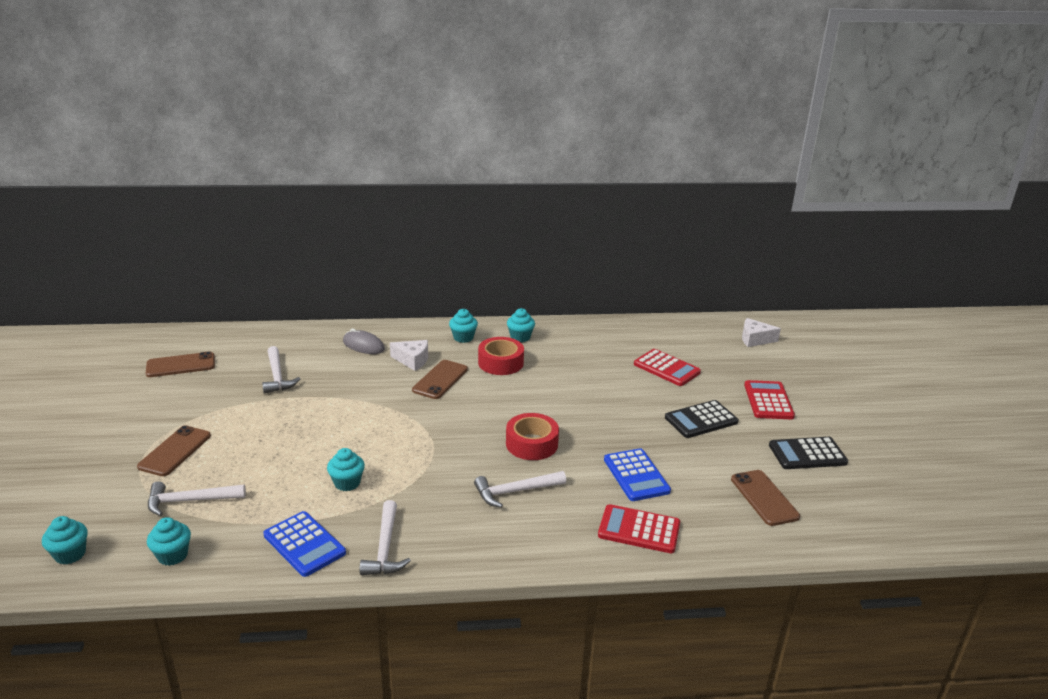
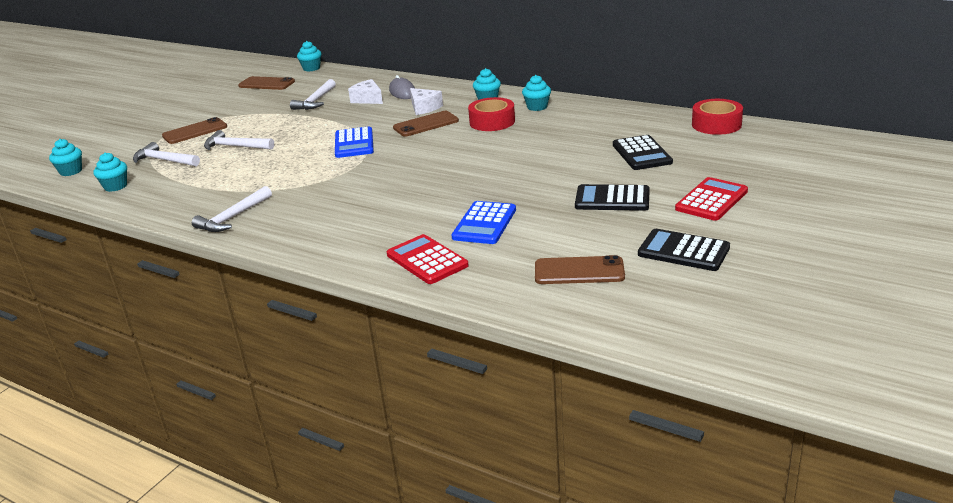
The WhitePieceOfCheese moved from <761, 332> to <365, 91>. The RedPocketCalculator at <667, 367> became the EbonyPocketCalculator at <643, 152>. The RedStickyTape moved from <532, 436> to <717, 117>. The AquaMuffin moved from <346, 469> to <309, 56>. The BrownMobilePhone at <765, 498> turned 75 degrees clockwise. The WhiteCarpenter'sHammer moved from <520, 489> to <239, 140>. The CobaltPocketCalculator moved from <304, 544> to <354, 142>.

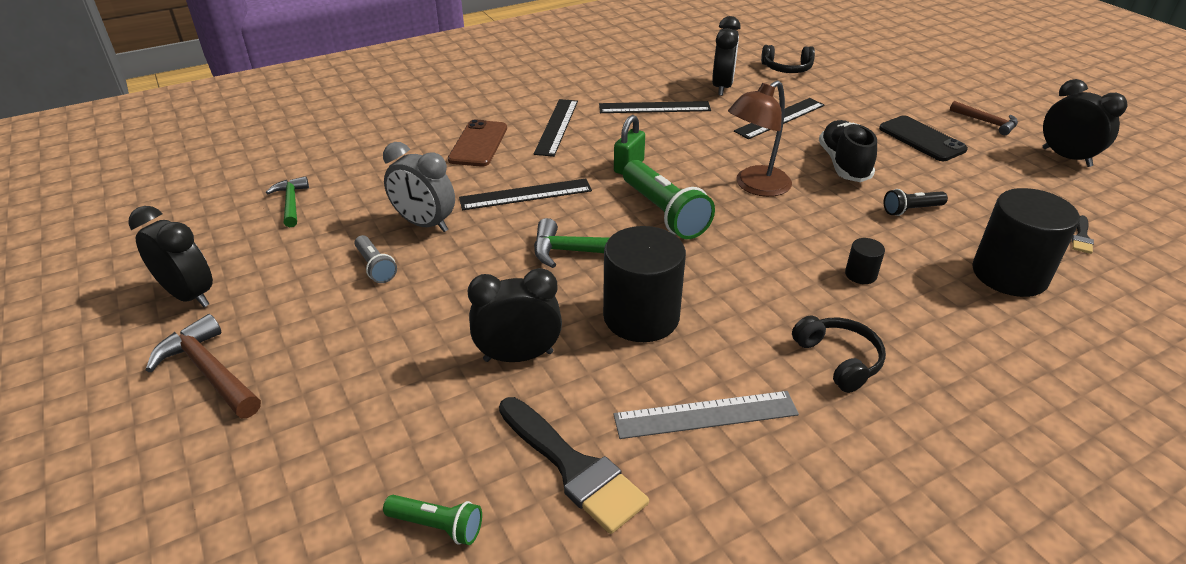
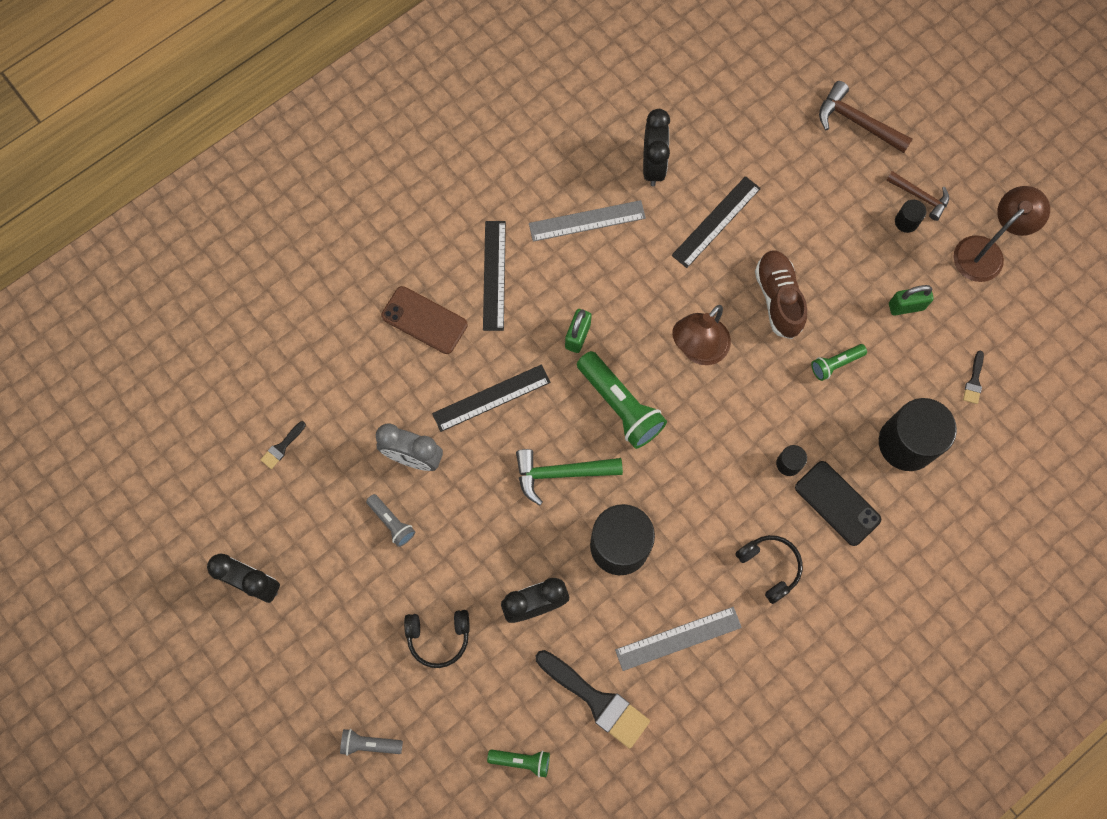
The EbonyHeadphones moved from <788, 59> to <437, 639>. The EbonyBedsideClock at <1085, 123> was replaced by the BrownLamp at <1001, 234>. The EbonyMeasuringStick at <655, 107> became the GrayMeasuringStick at <587, 221>. The EbonyMobilePhone moved from <923, 138> to <838, 503>. The BrownMobilePhone at <477, 143> turned 60 degrees counterclockwise. The EbonyLaceUpShoe at <848, 151> became the BrownLaceUpShoe at <781, 294>. The GreenCarpenter'sHammer at <287, 201> was replaced by the EbonyPaintbrush at <283, 445>. The EbonyFlashlight at <916, 202> became the GreenFlashlight at <839, 362>. The BrownCarpenter'sHammer moved from <203, 366> to <866, 117>. The EbonySolidCylinder at <910, 216> appeared. The GreenLock at <911, 300> appeared. The GrayFlashlight at <371, 742> appeared.

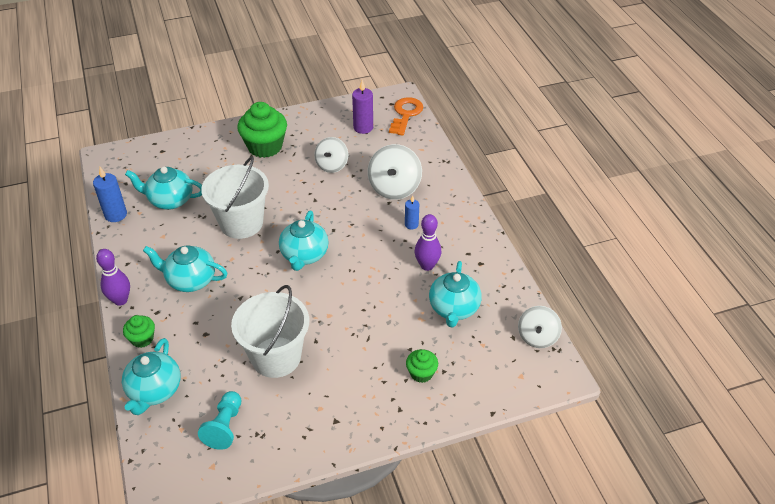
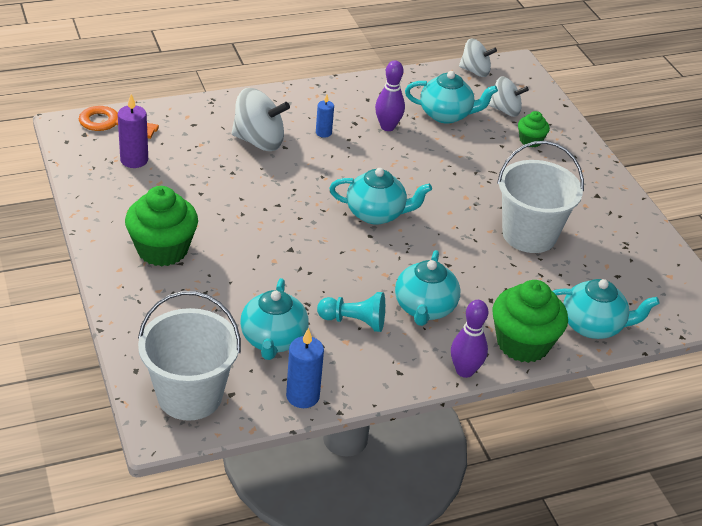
The WhiteToyTop moved from <331, 155> to <509, 97>. The WhitePail moved from <235, 197> to <189, 356>. The GreenMuffin at <139, 331> changed to 1.95 times the size. The AquaChessPawn moved from <219, 420> to <351, 312>.

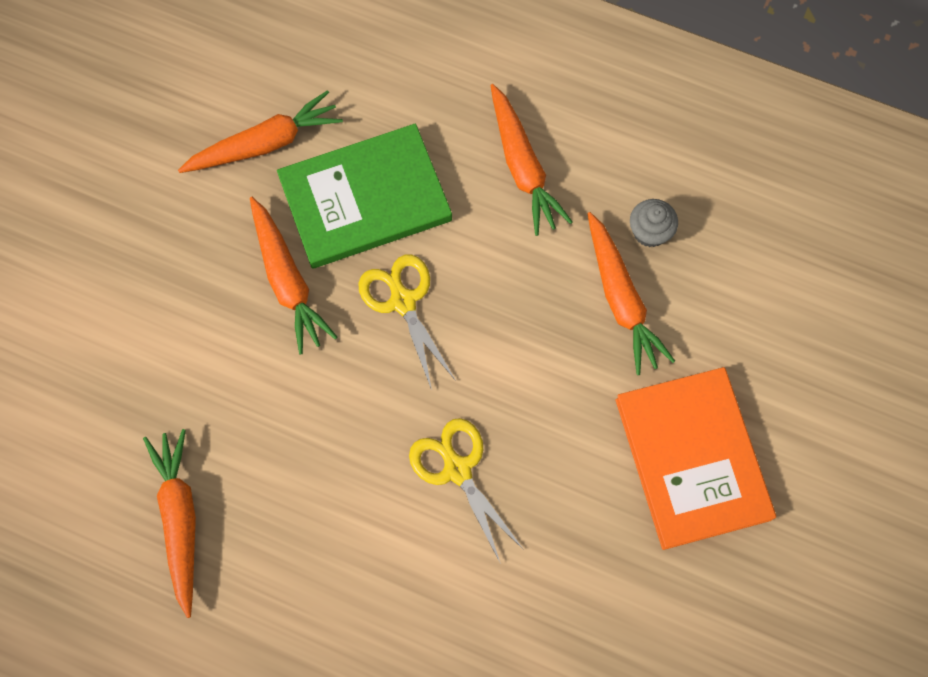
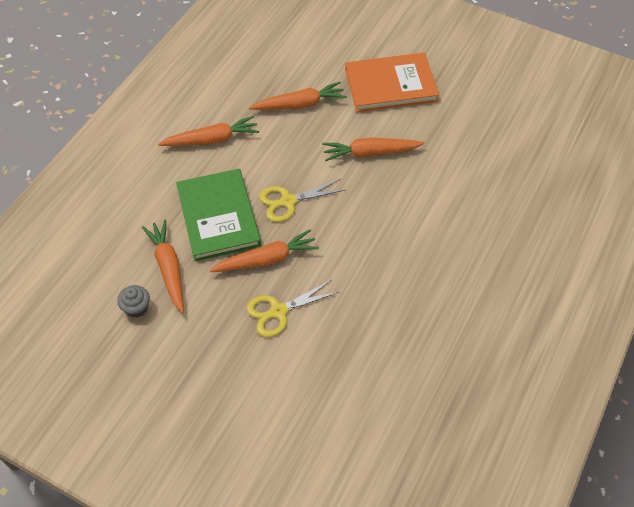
The GrayMuffin moved from <654, 223> to <133, 301>. The GoldenShears moved from <466, 491> to <293, 308>. The OrangeColouredCarrot moved from <169, 523> to <373, 149>.

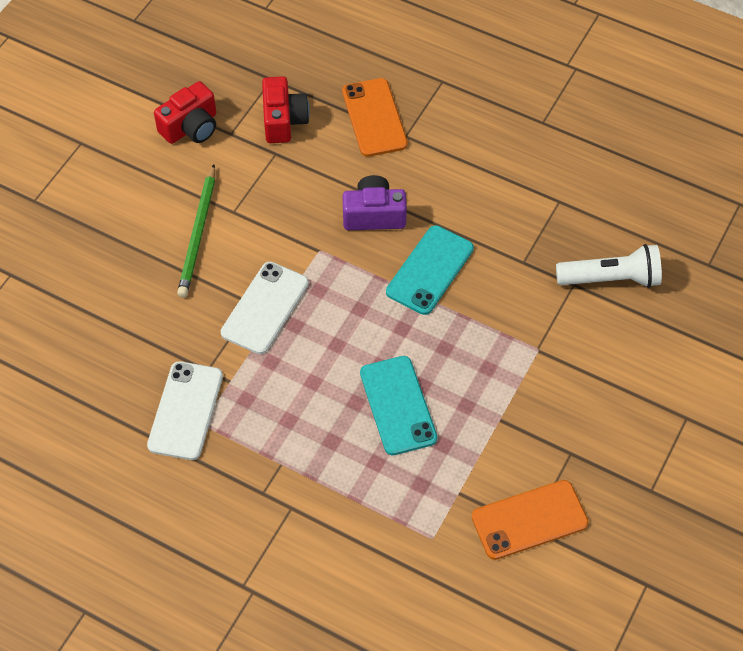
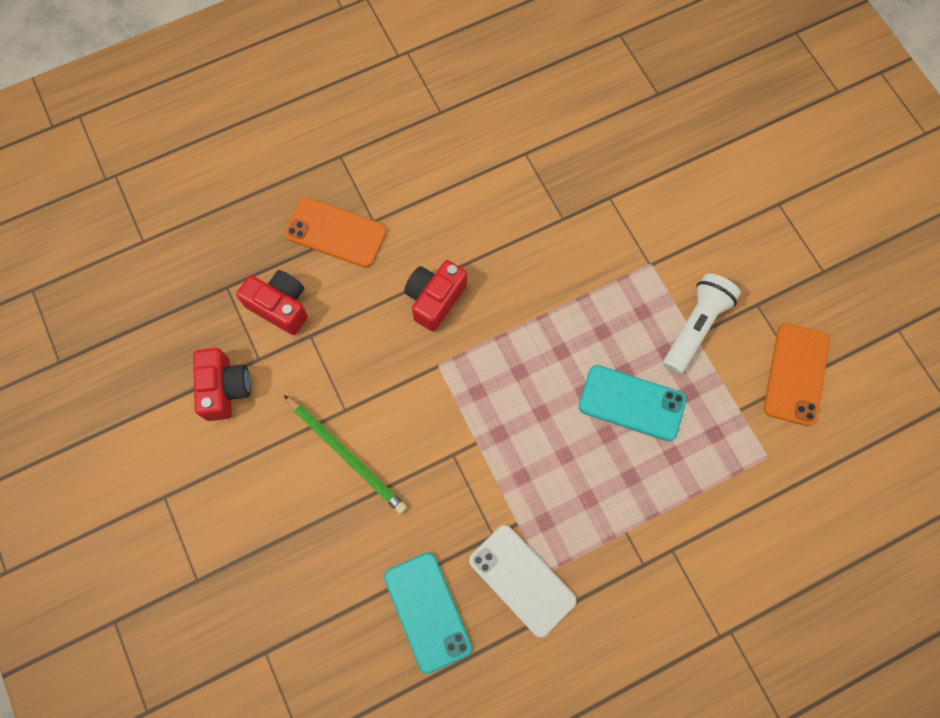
The RoyalPurpleCamera at <374, 202> became the RedCamera at <435, 296>. The AquaMobilePhone moved from <430, 270> to <428, 613>. The WhiteFlashlight moved from <609, 266> to <702, 324>. The WhiteMobilePhone at <265, 308> disappeared.

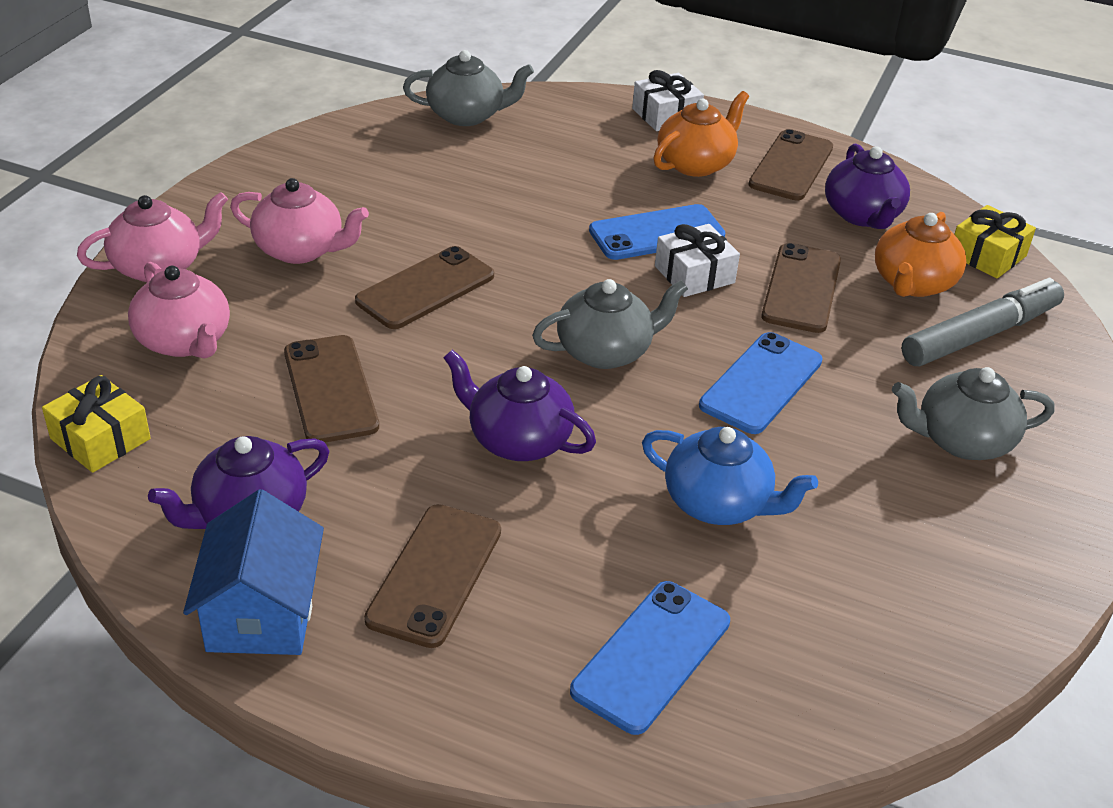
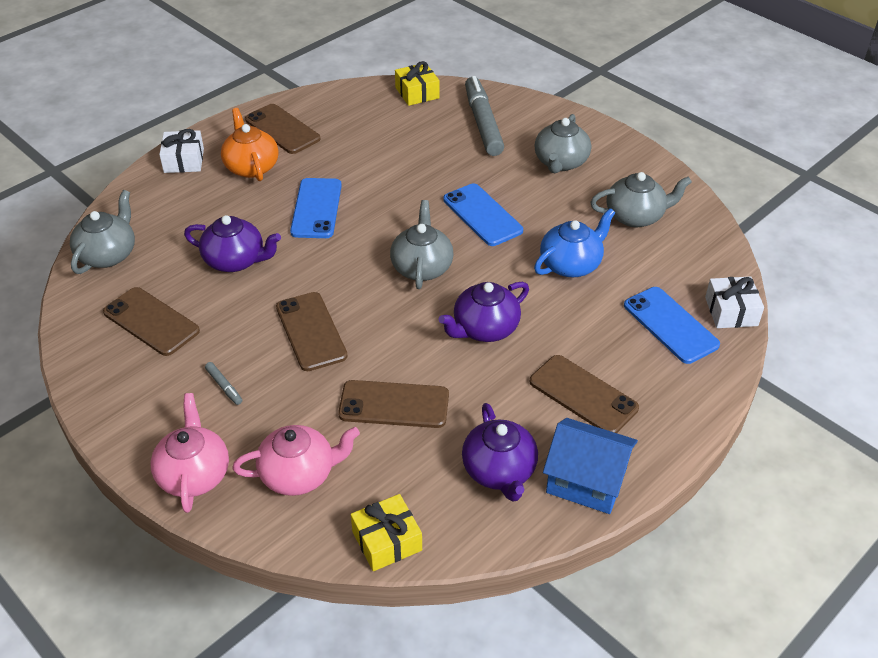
The RoyalPurpleTeaPot moved from <867, 186> to <232, 243>. The PinkTeaPot at <299, 221> was replaced by the GrayFeltPen at <223, 383>. The OrangeColouredTeaPot at <920, 254> disappeared. The WhiteWrappedGift moved from <697, 260> to <734, 302>. The BrownMobilePhone moved from <801, 288> to <151, 321>. The GrayTeaPot at <641, 199> appeared.

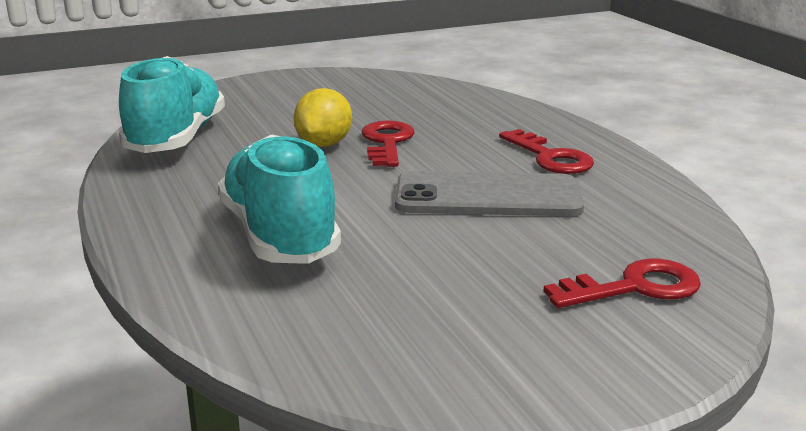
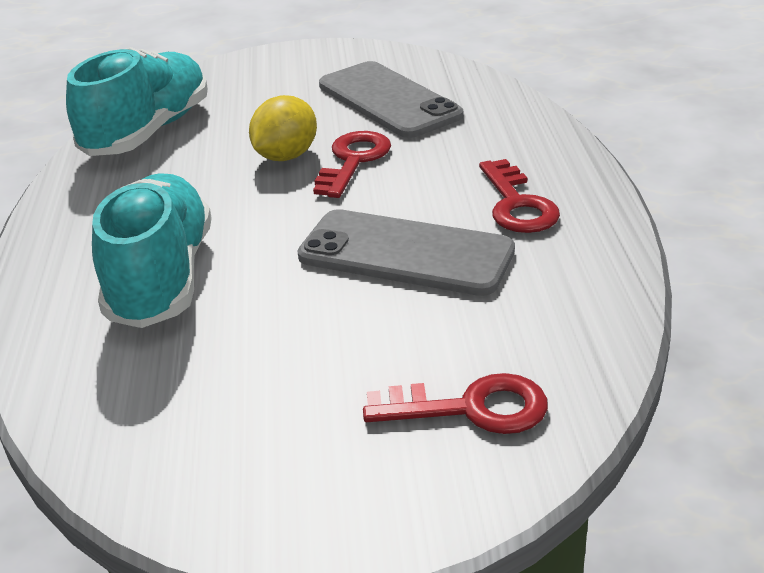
The GrayMobilePhone at <391, 99> appeared.

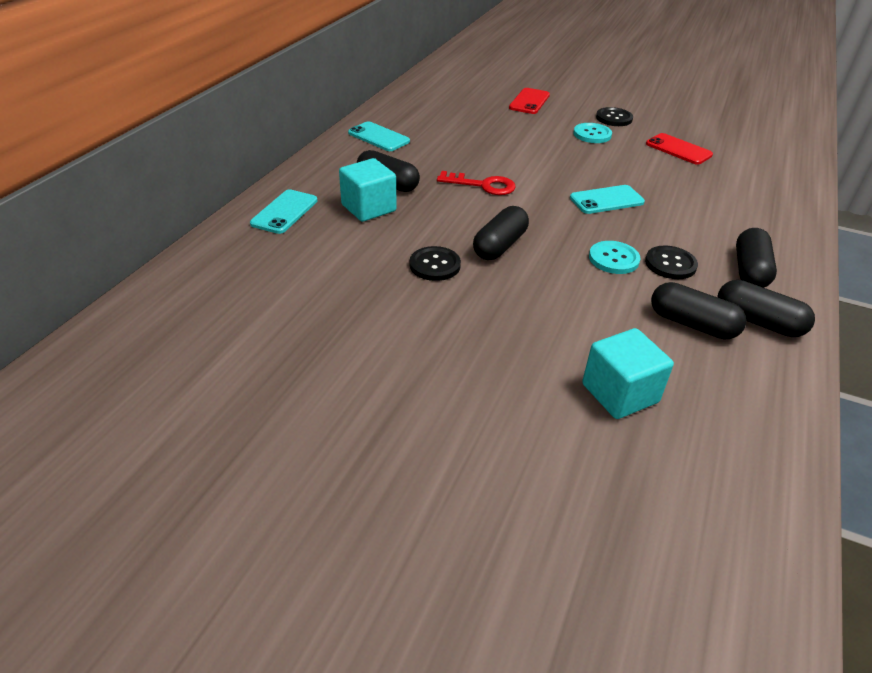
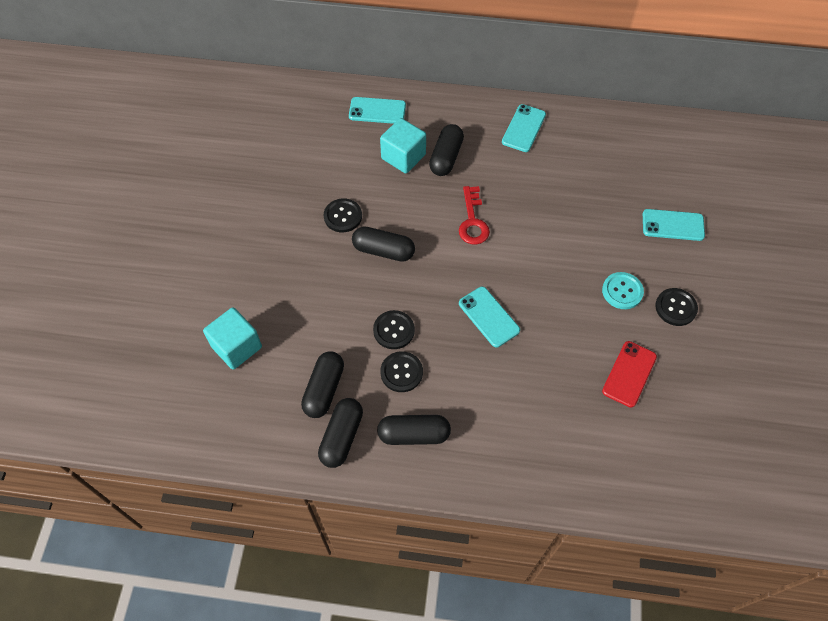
The RedMobilePhone at <529, 101> became the AquaMobilePhone at <674, 225>. The AquaShirtButton at <614, 257> became the EbonyShirtButton at <394, 329>.

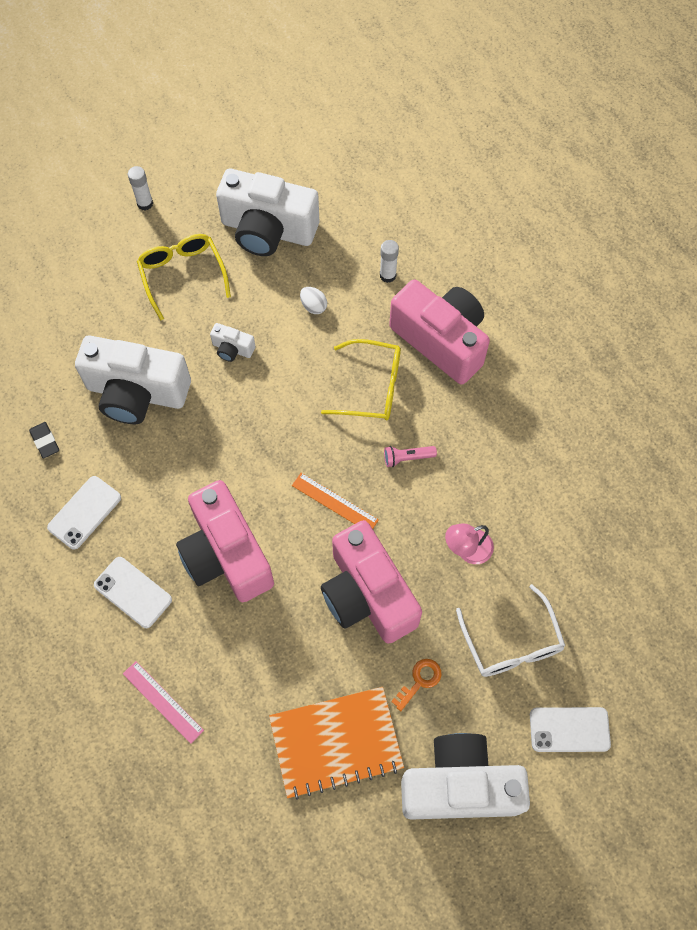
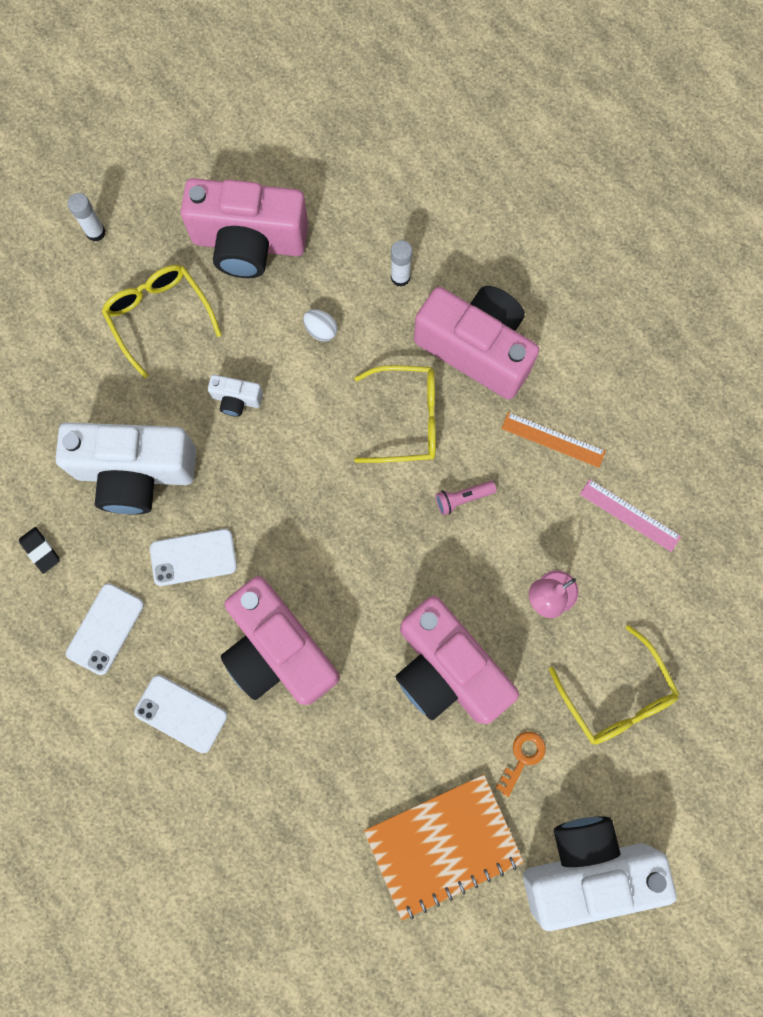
The WhiteCamera at <267, 212> became the PinkCamera at <244, 228>. The OrangeColouredMeasuringStick moved from <335, 501> to <553, 440>. The WhiteEyeglasses at <510, 630> became the GoldenEyeglasses at <614, 685>. The PinkMeasuringStick moved from <163, 702> to <630, 515>. The WhiteMobilePhone moved from <570, 729> to <193, 557>.

